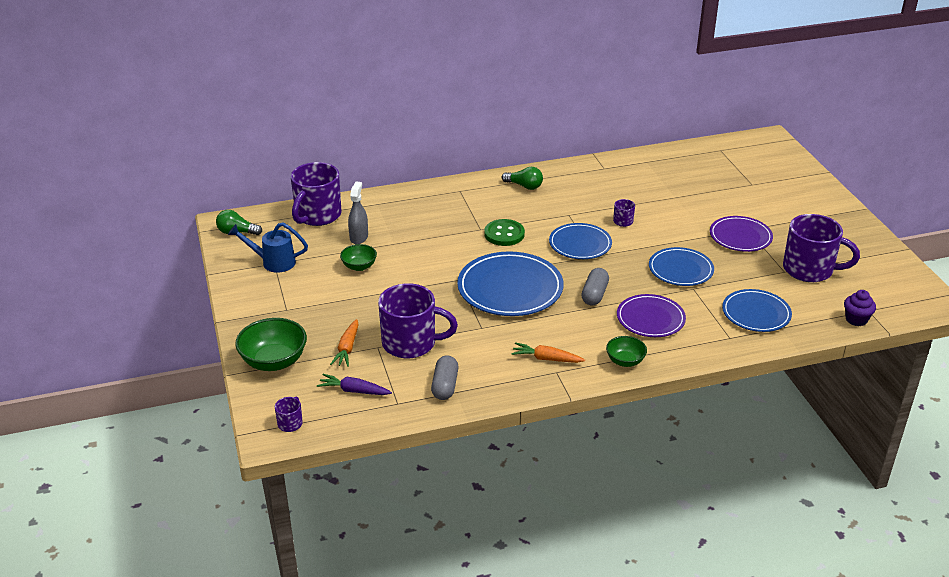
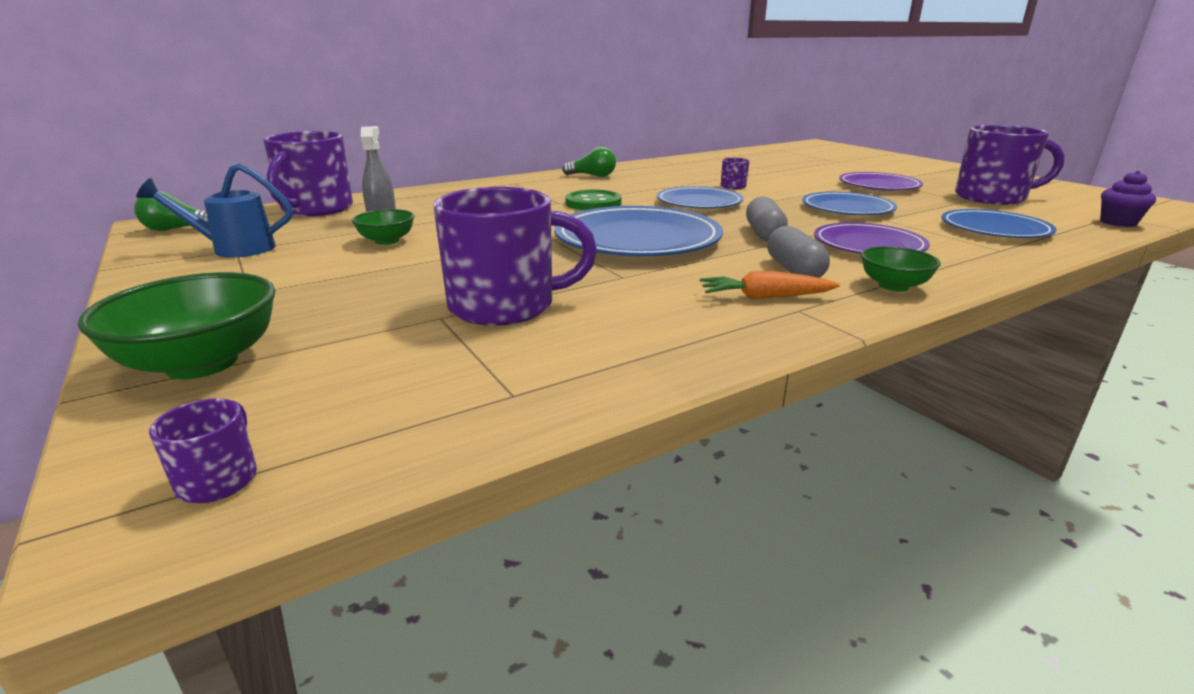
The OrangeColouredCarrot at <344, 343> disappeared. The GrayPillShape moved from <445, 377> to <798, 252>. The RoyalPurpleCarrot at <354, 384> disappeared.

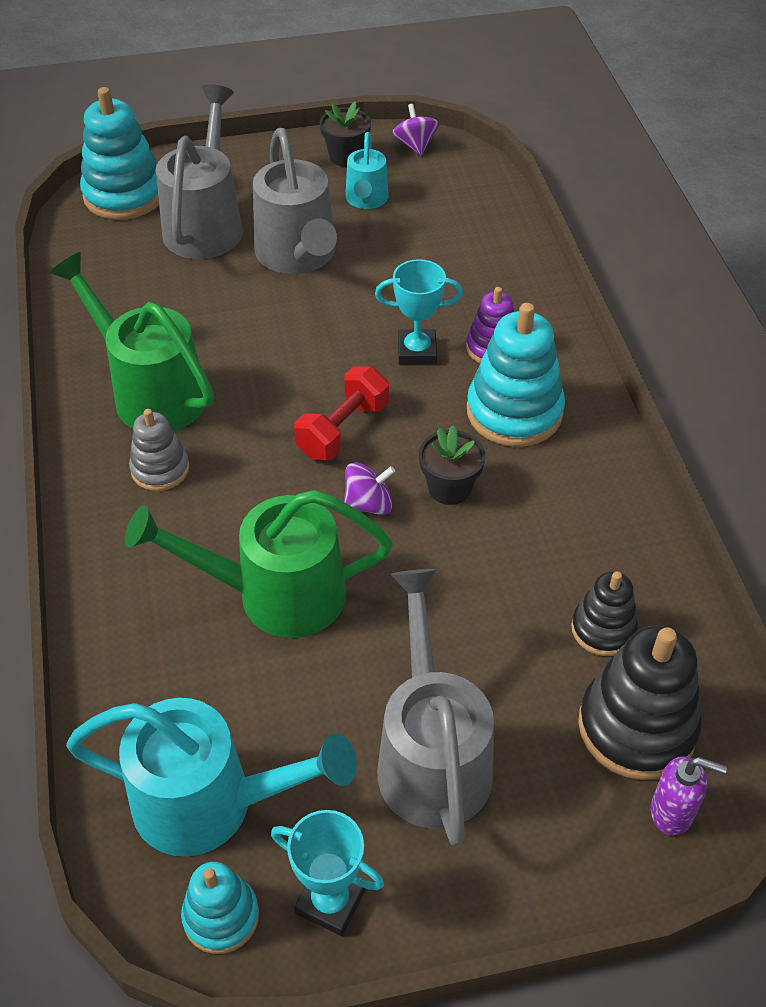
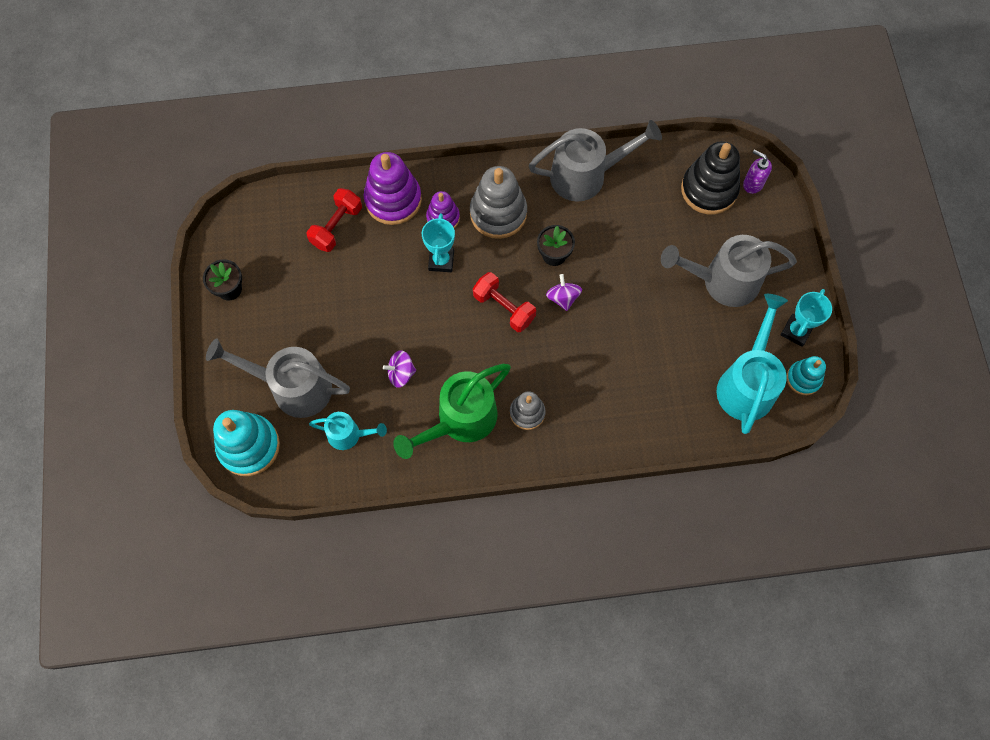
The RoyalPurpleToyTop moved from <415, 129> to <399, 369>. The GrayWateringCan moved from <295, 201> to <595, 161>. The AquaWateringCan moved from <367, 170> to <348, 431>. The AquaStackingRings at <516, 375> became the GrayStackingRings at <498, 202>. The GreenWateringCan at <258, 564> disappeared. The EbonyStackingRings at <604, 613> disappeared. The RoyalPurpleSoapDispenser at <689, 795> turned 75 degrees counterclockwise. The RoyalPurpleStackingRings at <393, 188> appeared. The RedHandWeight at <334, 220> appeared.

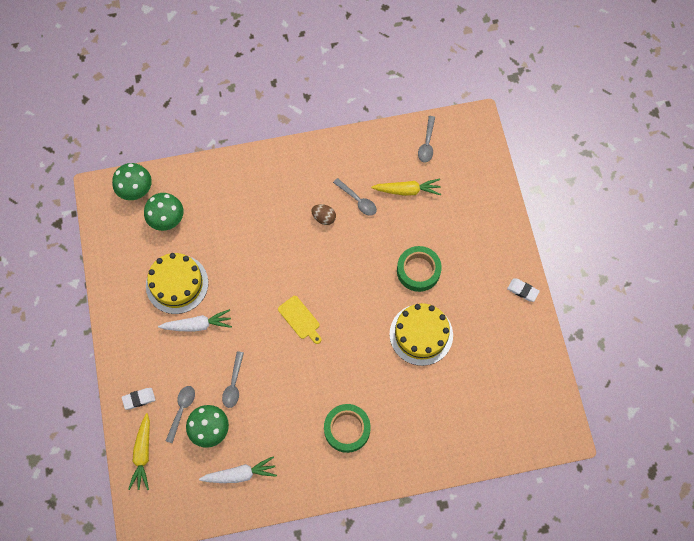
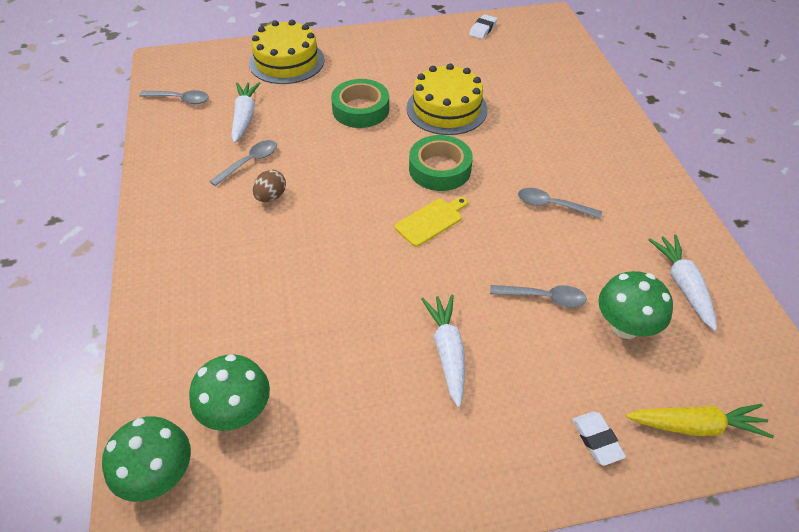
The GoldenCarrot at <406, 187> became the WhiteCarrot at <245, 112>. The GoldenCake moved from <177, 283> to <287, 52>. The WhitePencilEraser moved from <523, 290> to <483, 26>. The GraySpoon moved from <180, 415> to <560, 203>. The GreenStickyTape moved from <347, 428> to <441, 163>.

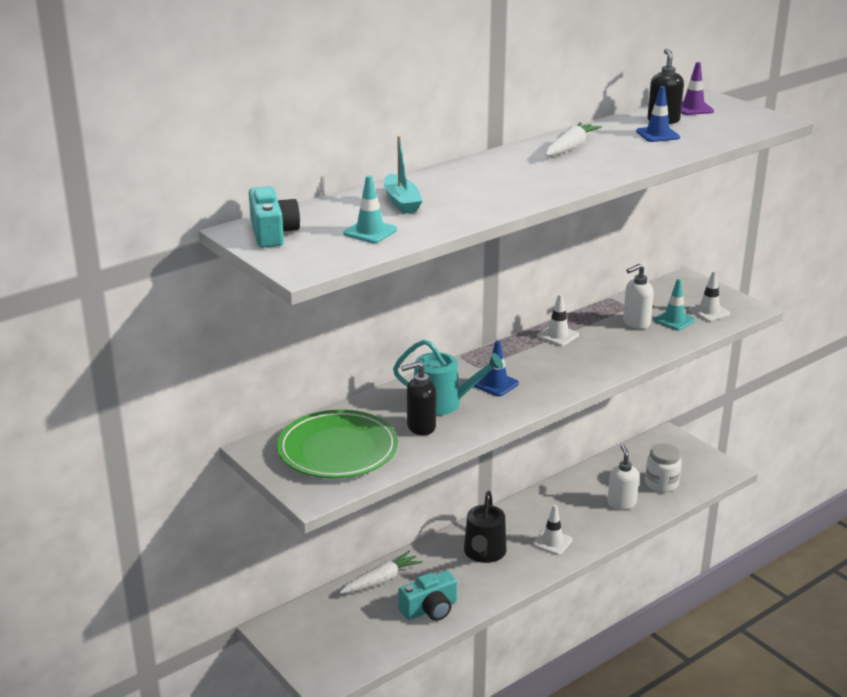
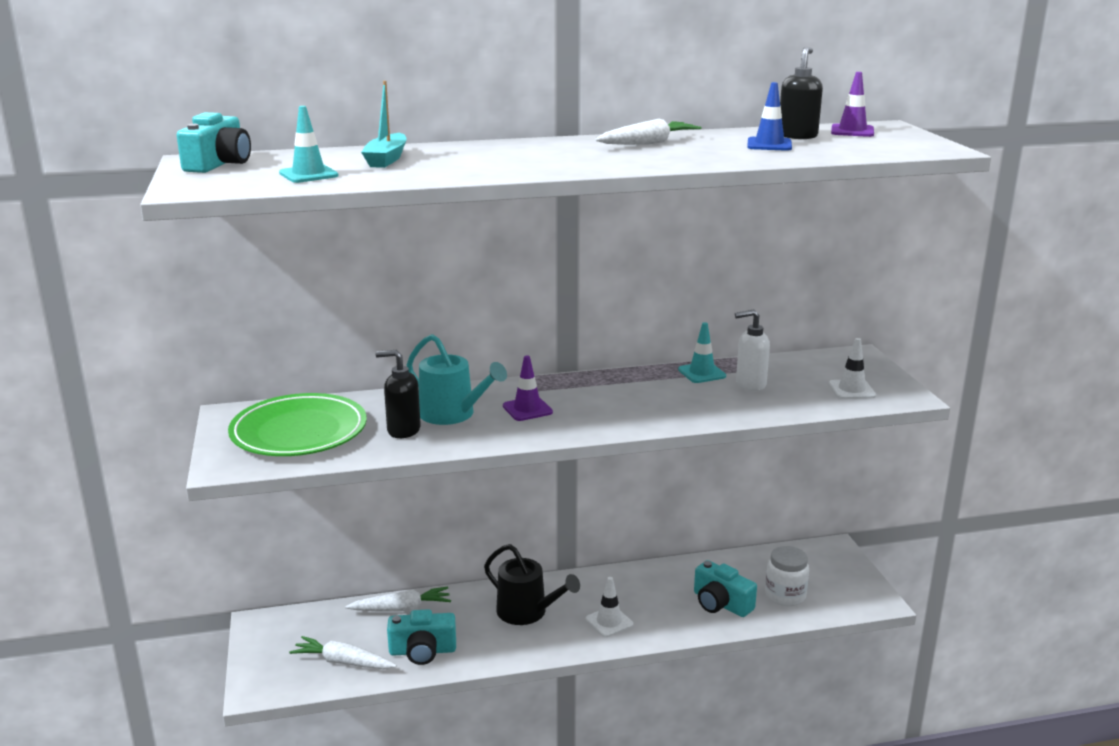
The AquaTrafficCone moved from <674, 305> to <702, 352>. The WhiteTrafficCone at <558, 320> disappeared. The CobaltTrafficCone at <496, 368> became the RoyalPurpleTrafficCone at <528, 388>. The WhiteSoapDispenser at <623, 477> was replaced by the AquaCamera at <725, 588>. The EbonyWateringCan at <485, 527> turned 90 degrees counterclockwise. The WhiteCarrot at <343, 652> appeared.

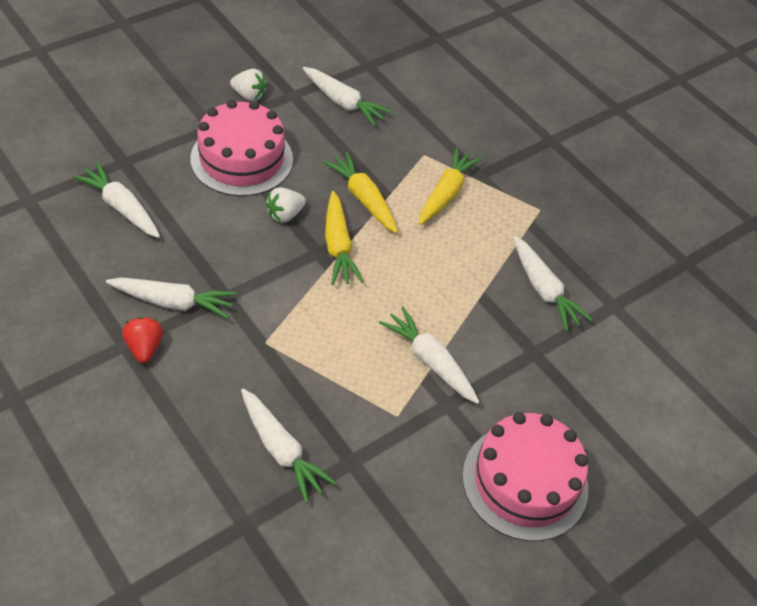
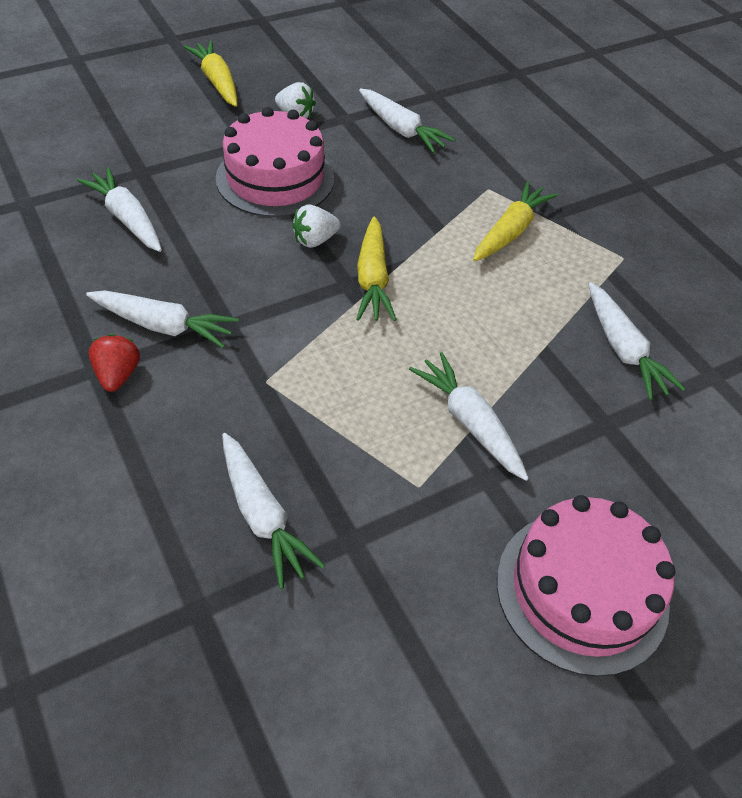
The GoldenCarrot moved from <360, 192> to <210, 74>.

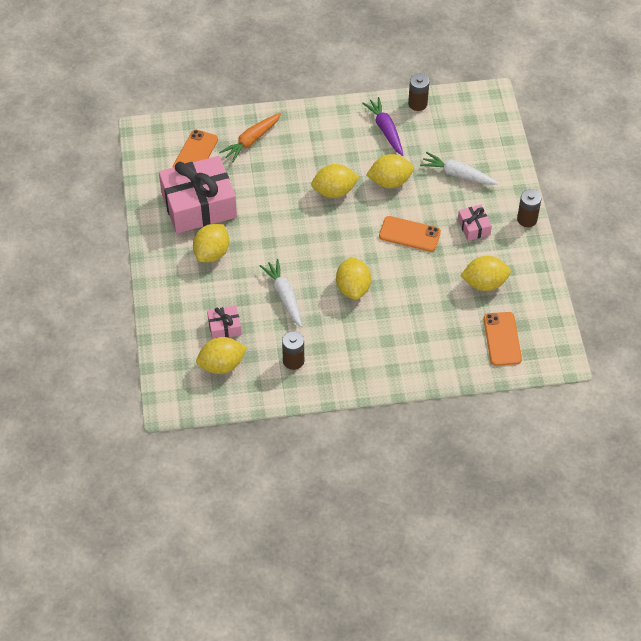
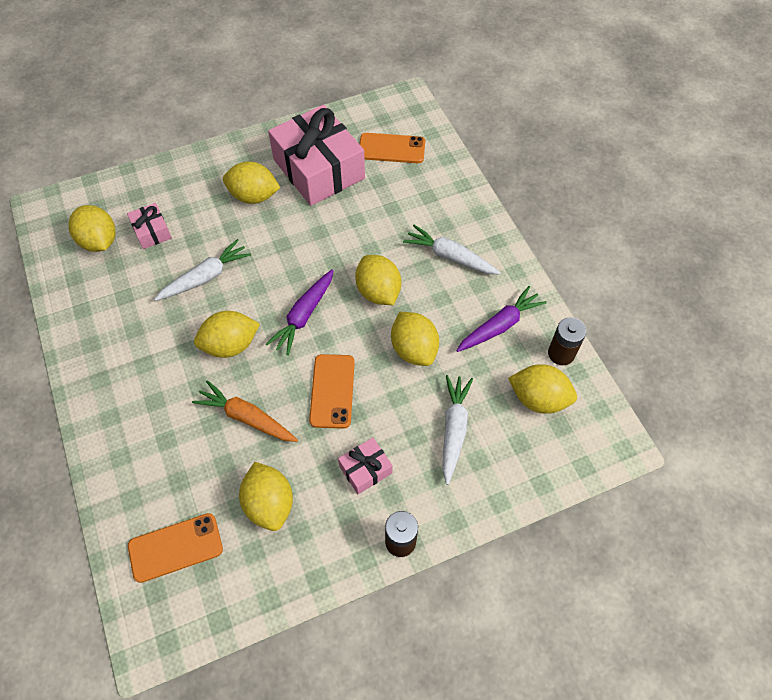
The OrangeColouredCarrot moved from <250, 137> to <245, 411>. The BrownAaBattery at <293, 350> disappeared. The WhiteCarrot at <452, 250> appeared. The RoyalPurpleCarrot at <300, 312> appeared. The GoldenToyLemon at <542, 389> appeared.

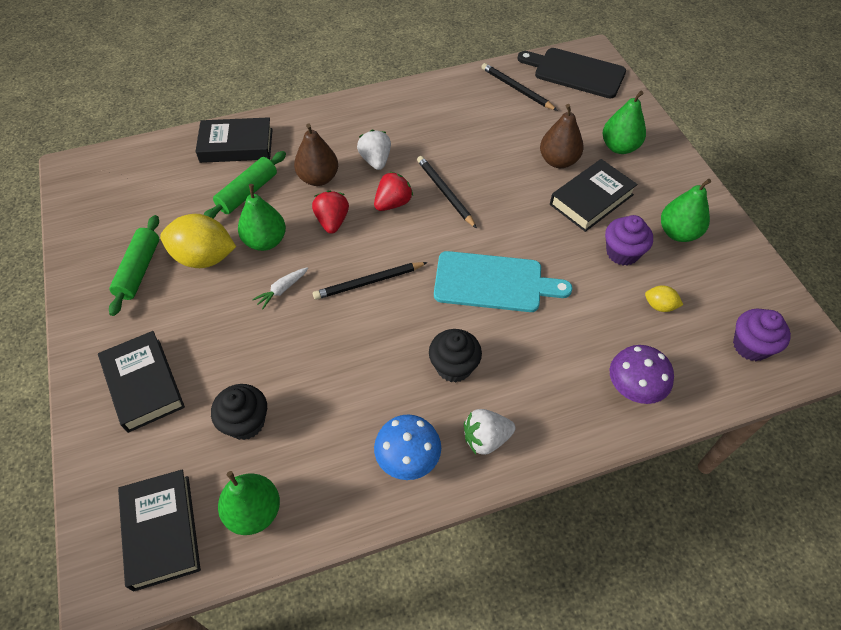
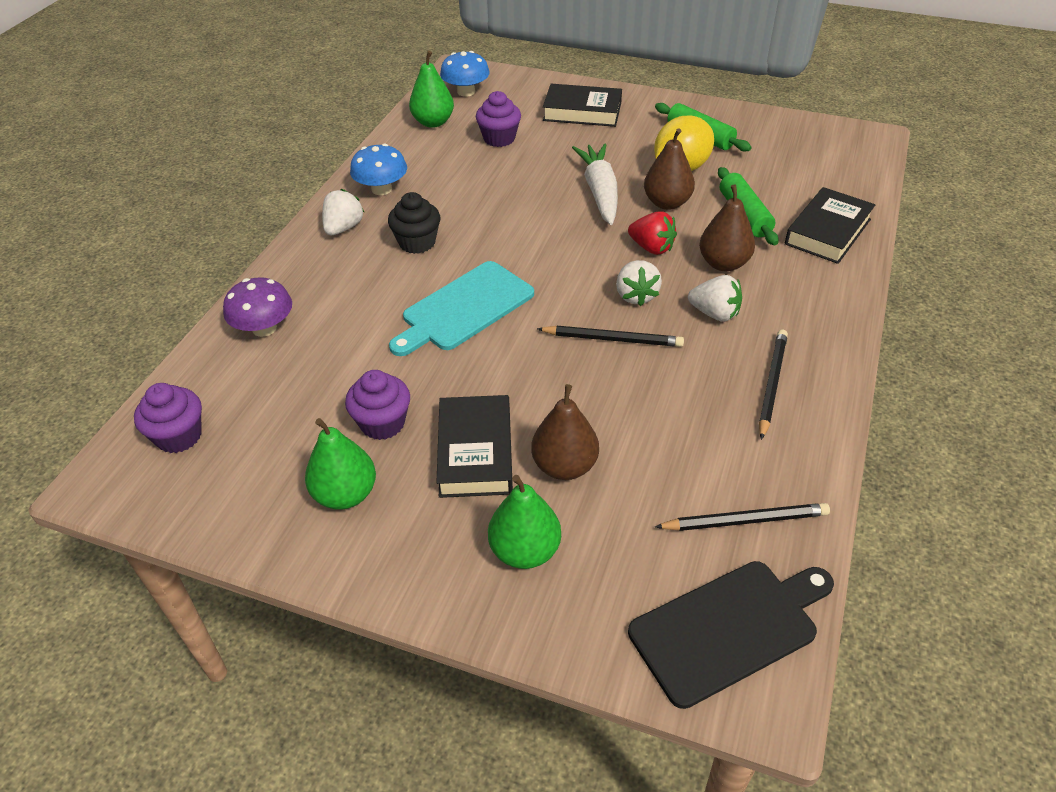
The RedStrawberry at <393, 191> became the WhiteStrawberry at <639, 283>. The GreenPear at <262, 217> became the BrownPear at <669, 169>. The EbonyWoodenPencil moved from <370, 281> to <773, 385>. The WhiteCarrot at <280, 288> changed to 2.12 times the size. The GoldenToyLemon at <664, 298> disappeared. The EbonyMuffin at <239, 412> became the RoyalPurpleMuffin at <498, 119>. The EbonyHardback at <159, 530> was replaced by the CobaltToadstool at <465, 74>.

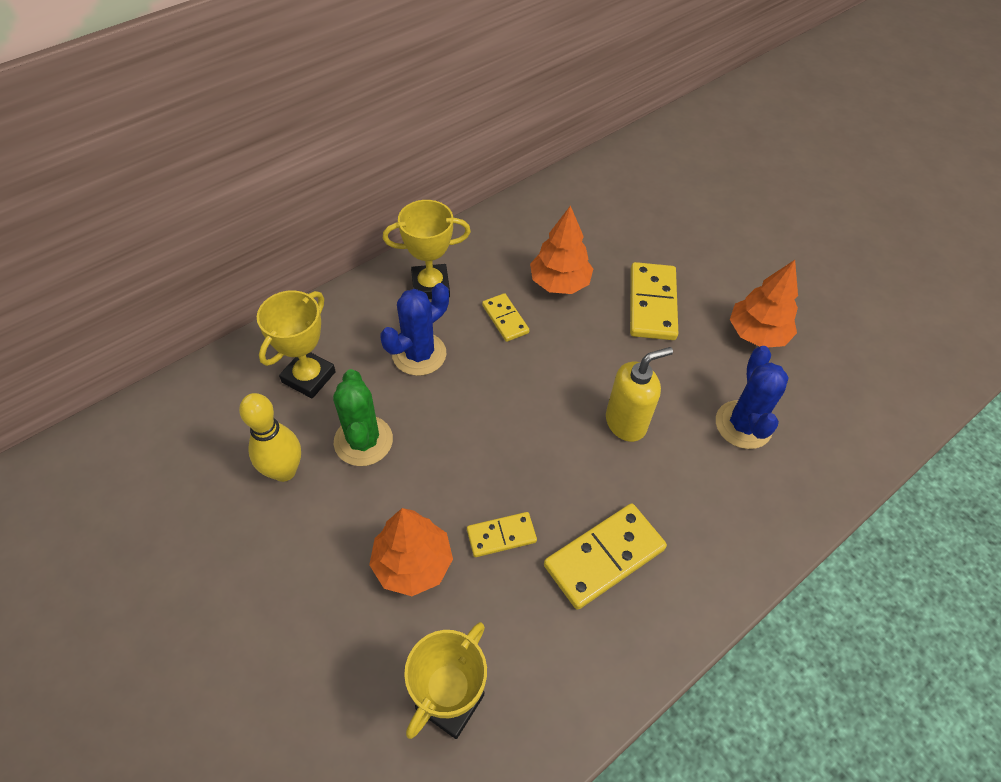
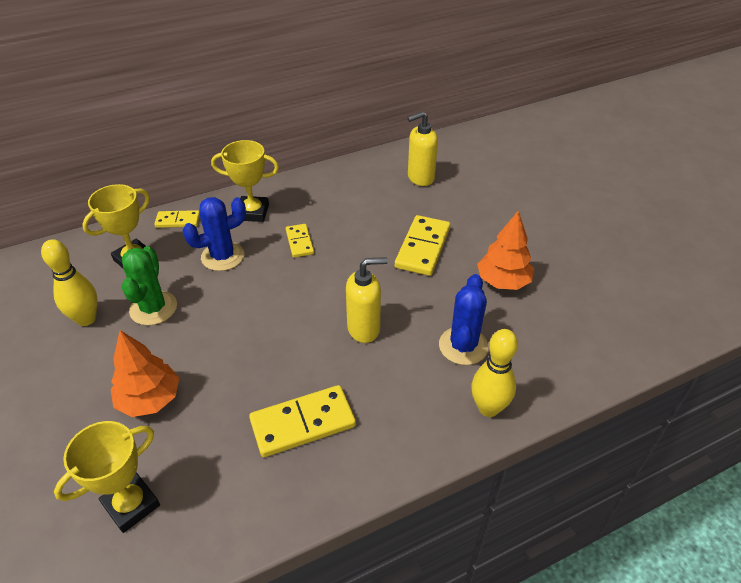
The OrangeColouredFirTree at <561, 249> disappeared. The GoldenDomino moved from <502, 534> to <177, 219>. The GoldenSoapDispenser at <423, 148> appeared. The GoldenBowlingPin at <494, 373> appeared.

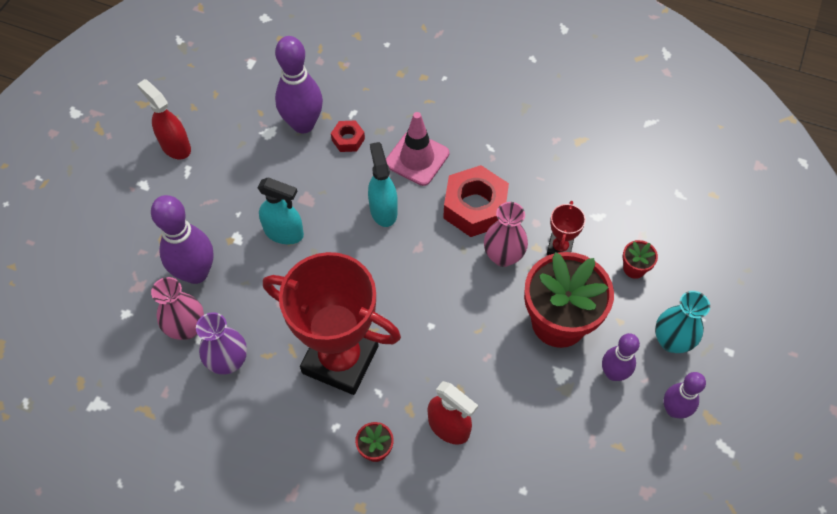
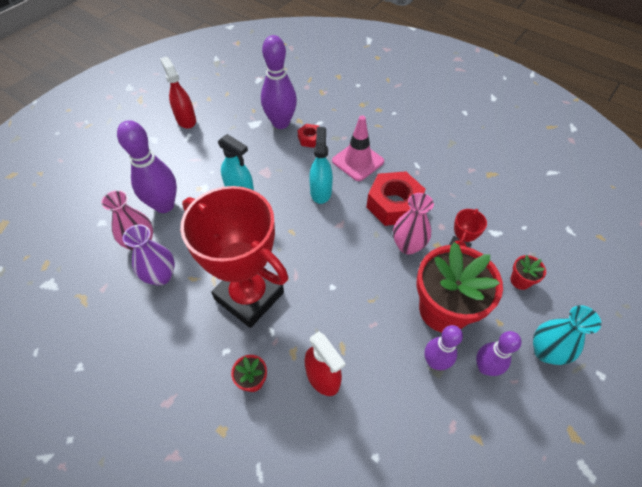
The RoyalPurpleBowlingPin moved from <684, 395> to <444, 347>.

